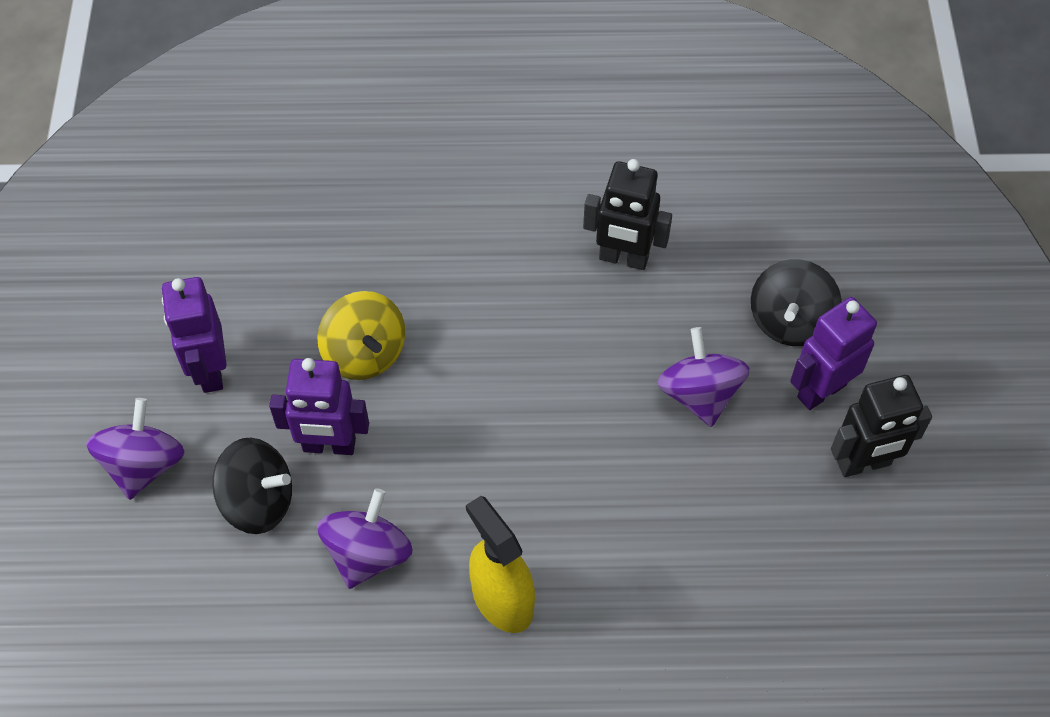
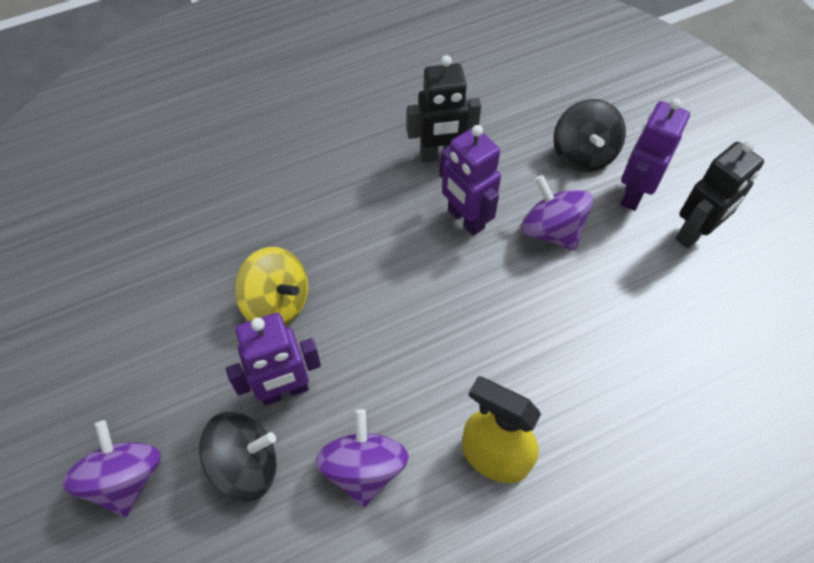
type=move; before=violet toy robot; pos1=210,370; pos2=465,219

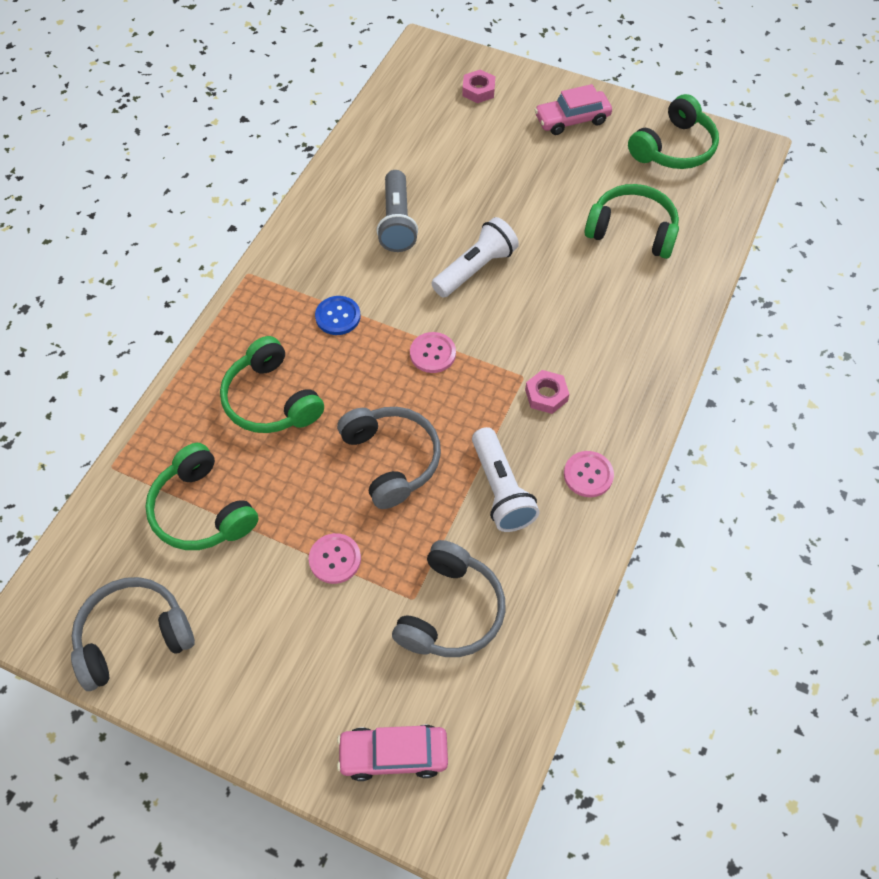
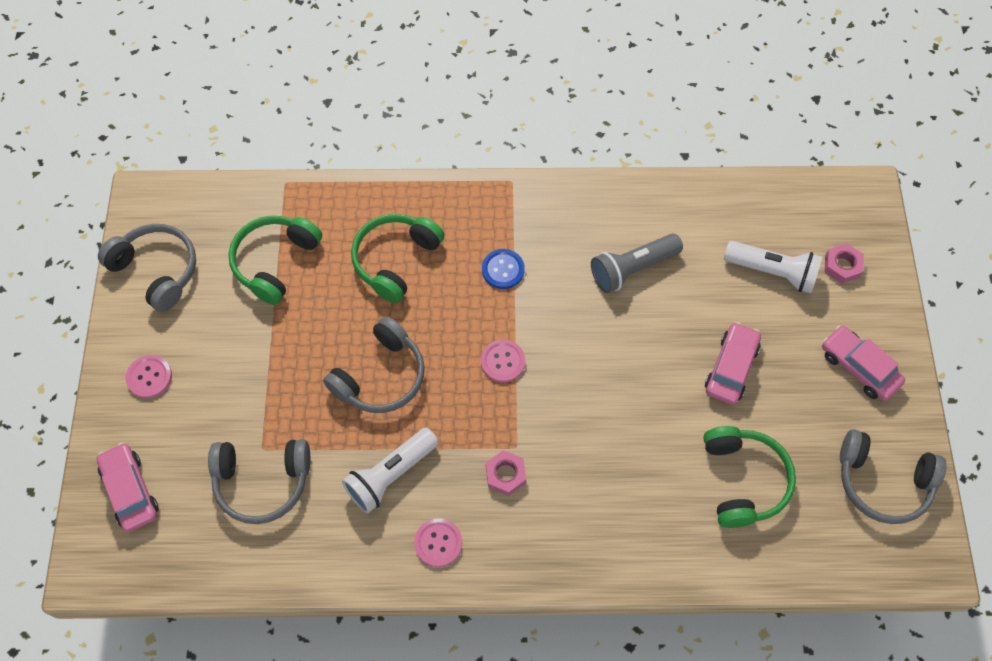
type=recolor; before=green headset; after=gray headset; pos1=674,148; pos2=882,482
type=move; before=white torch; pos1=475,269; pos2=772,272
type=move; before=pink button; pos1=335,559; pos2=149,377
type=insert; after=pink automobile; pos2=731,368

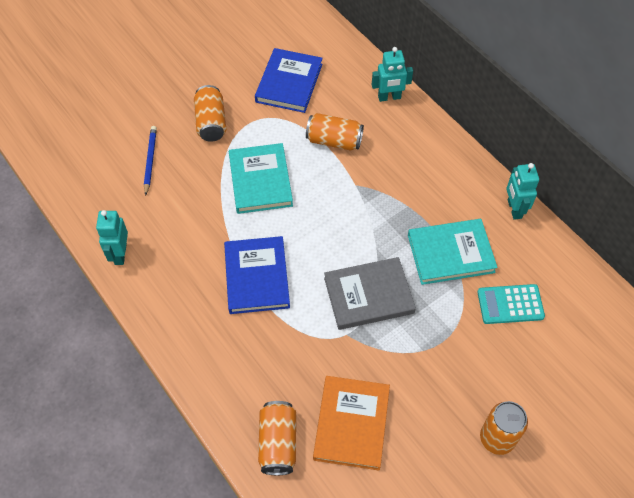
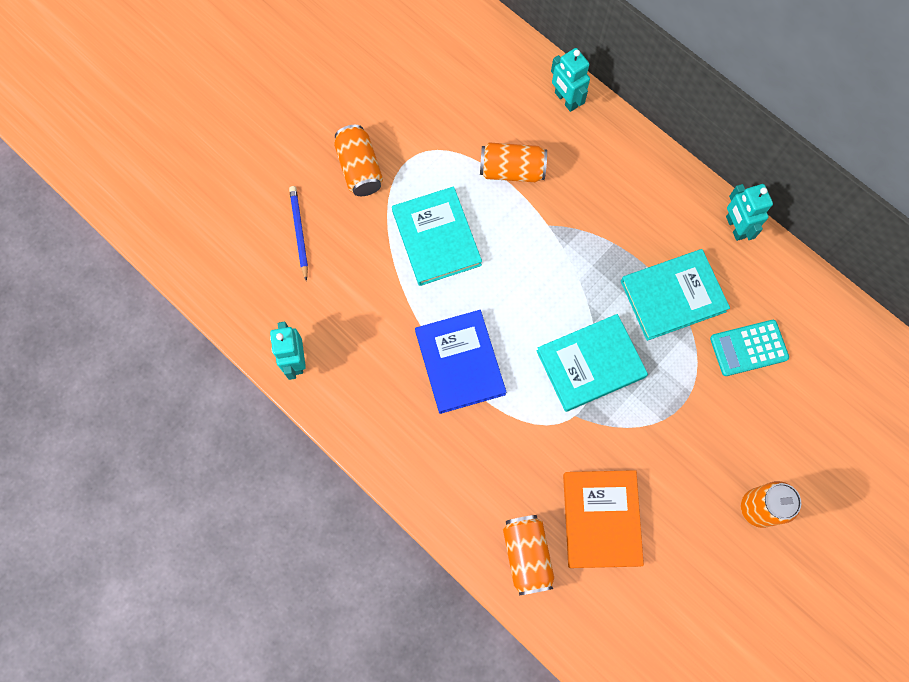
type=rotate; before=aqua toy robot; pos1=389,97; pos2=565,100; turn=75
type=delete; before=cobalt hardback; pos1=289,83
type=recolor; before=gray hardback; after=aqua hardback; pos1=368,295; pos2=590,364

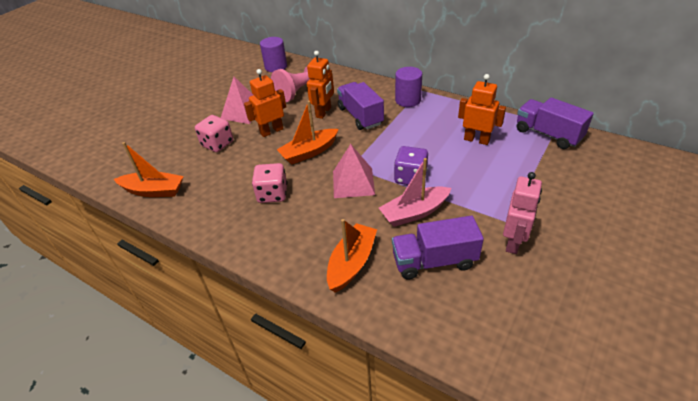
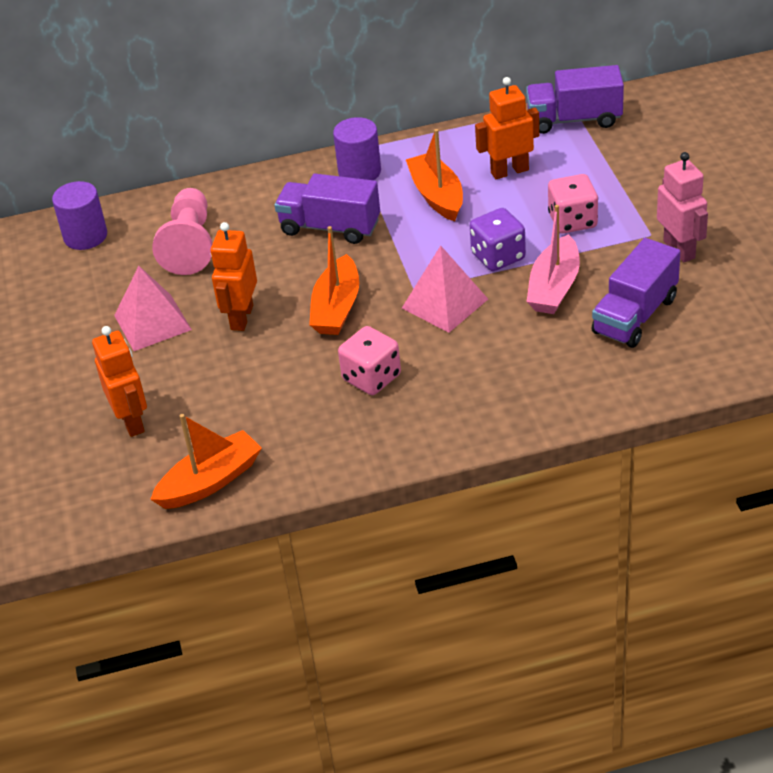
type=move; before=orange-coloured toy robot; pos1=323,112; pos2=132,421
type=move; before=pink dice; pos1=217,144; pos2=572,221
type=move; before=orange-coloured sailboat; pos1=351,263; pos2=437,196

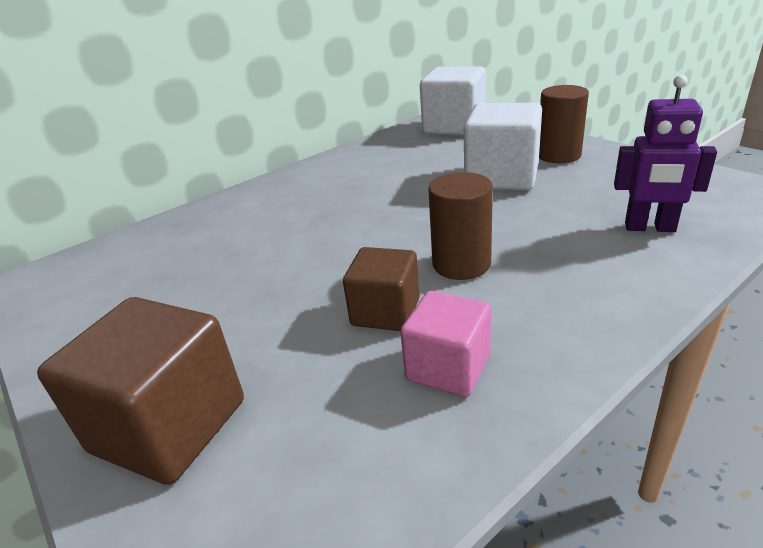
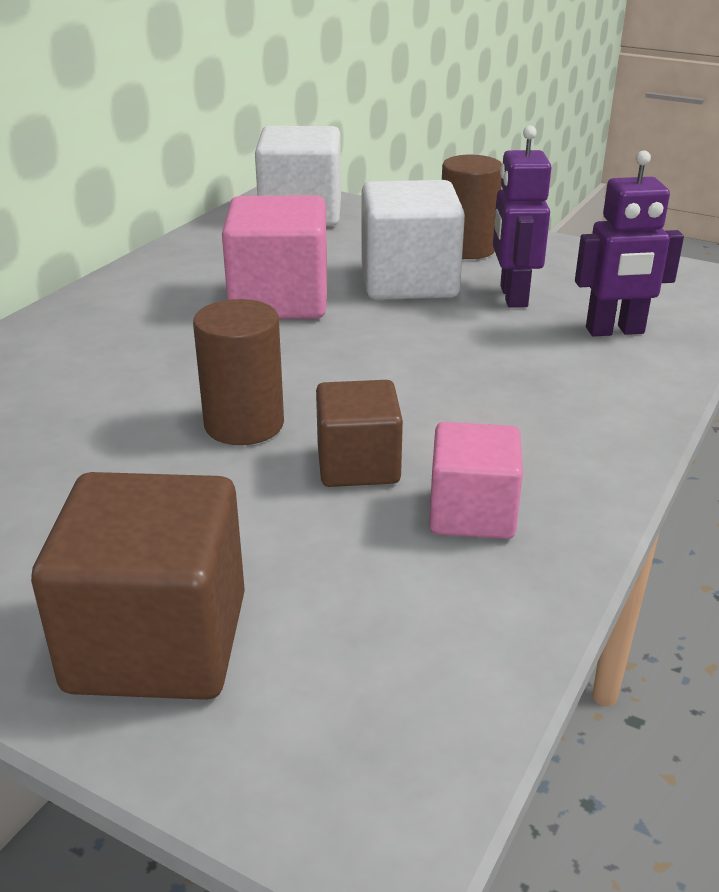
type=move; before=brown solid cylinder; pos1=461,264; pos2=244,424
type=insert; after=violet toy robot; pos2=512,296
type=insert; after=pink solid cube; pos2=279,300

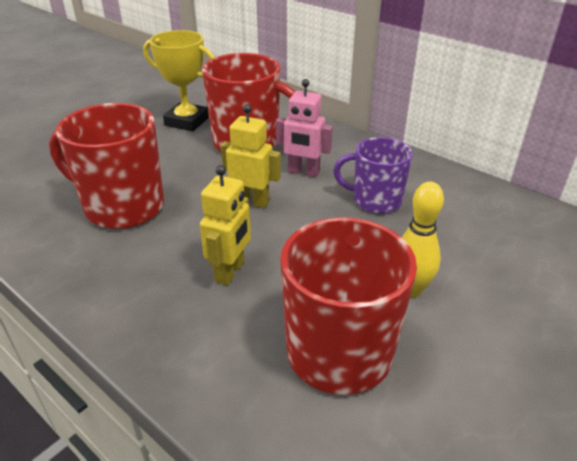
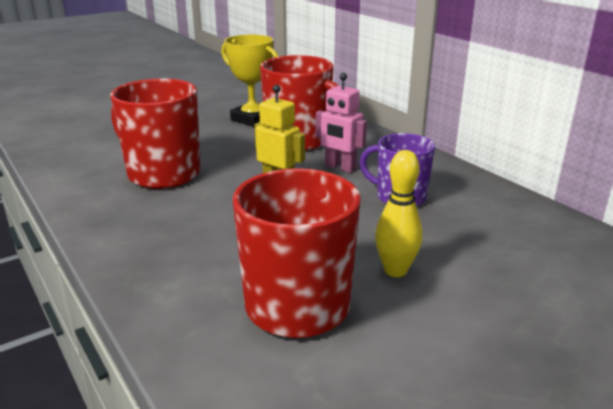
type=delete; before=bright yellow toy robot; pos1=230,272

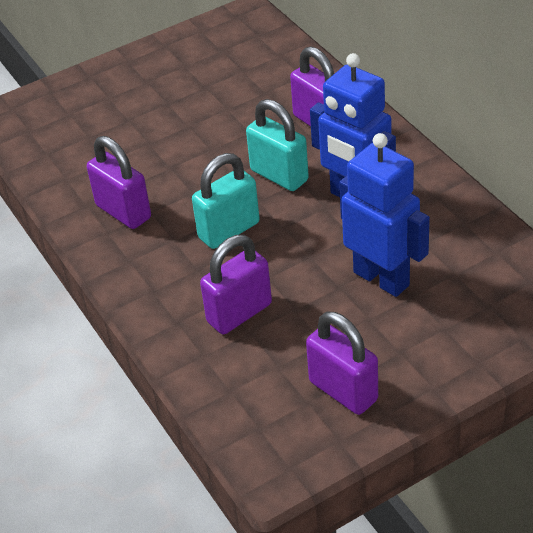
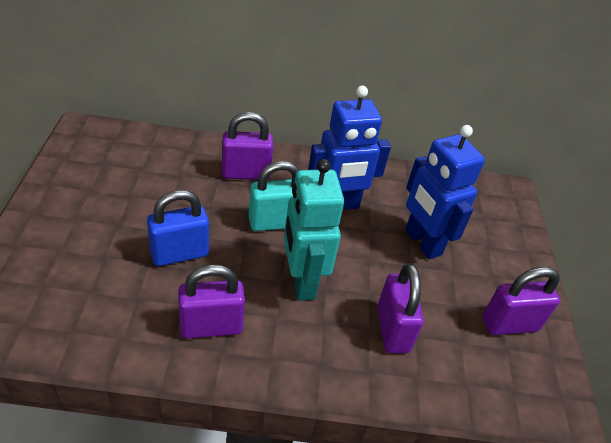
type=rotate; before=cobalt toy robot; pos1=381,278; pos2=422,242; turn=-105
type=replace; before=aqua padlock; after=aqua toy robot; pos1=229,230; pos2=301,281
type=insert; after=cobalt padlock; pos2=179,254

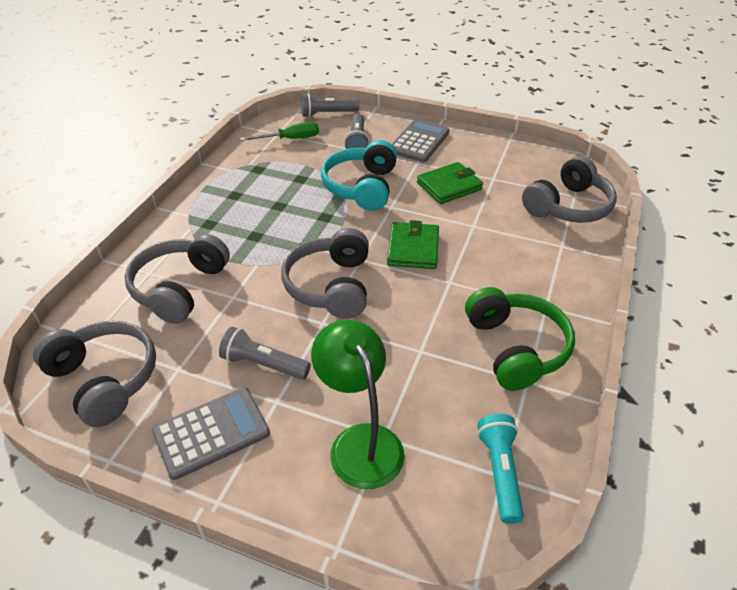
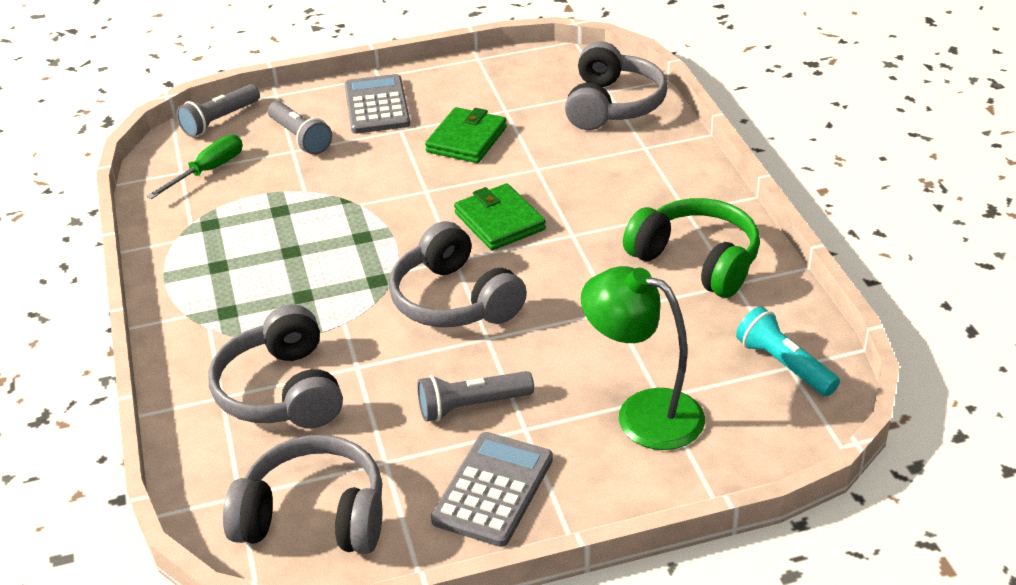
type=delete; before=aqua headset; pos1=362,187

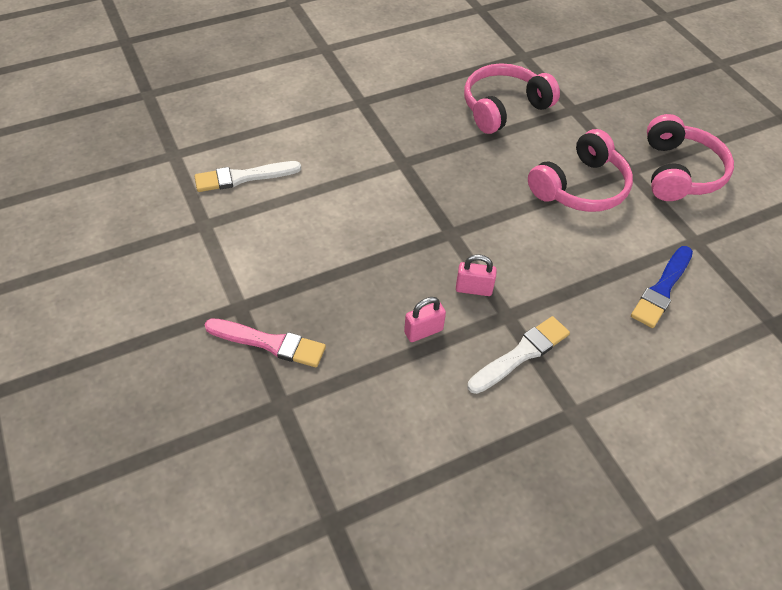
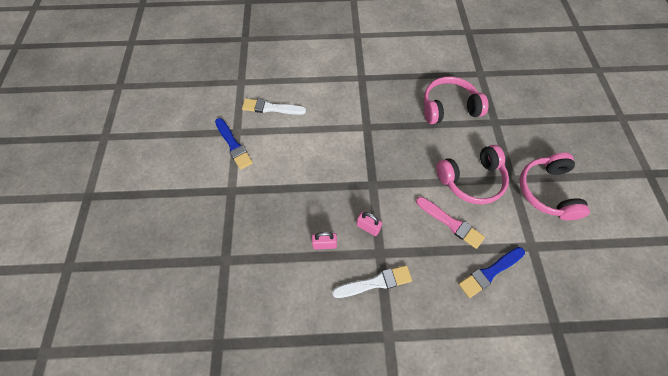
type=rotate; before=pink headset; pos1=679,172; pos2=546,191; turn=150
type=move; before=pink paint brush; pos1=269,343; pos2=451,223
type=insert; after=cobalt paint brush; pos2=233,145

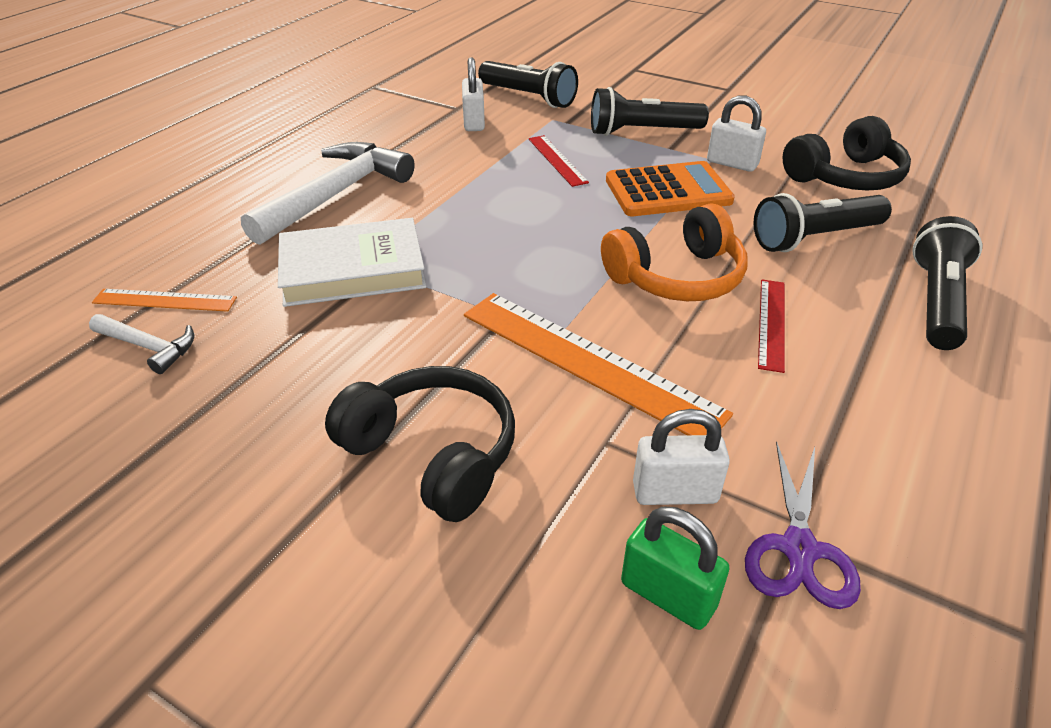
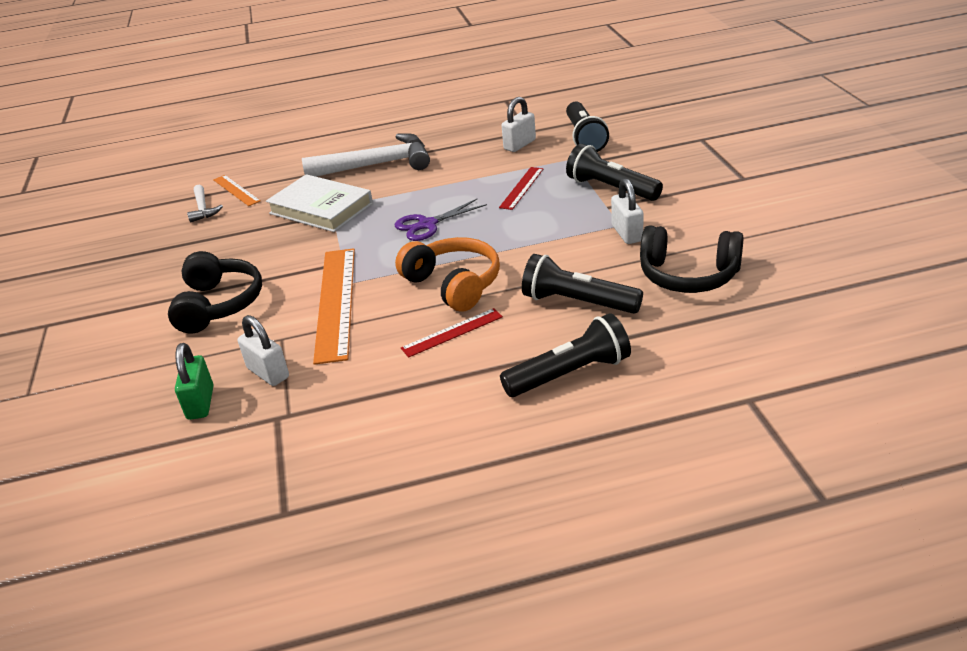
type=delete; before=orange-coloured pocket calculator; pos1=668,191
type=rotate; before=orange-coloured headset; pos1=677,277; pos2=454,284; turn=-150
type=move; before=violet shears; pos1=799,549; pos2=427,225

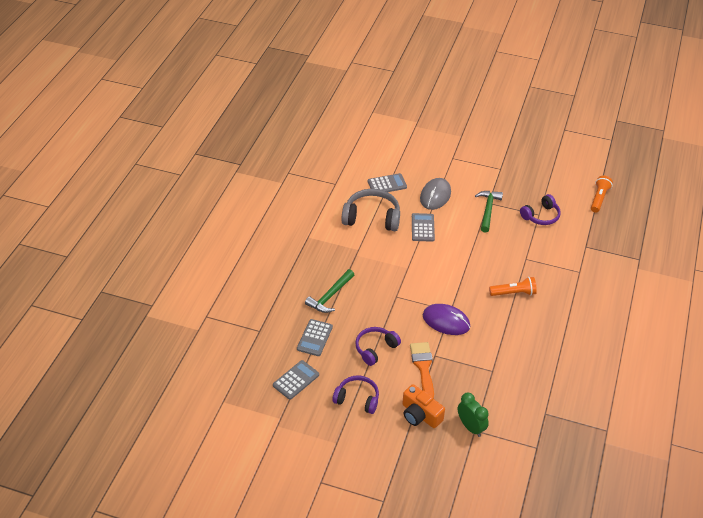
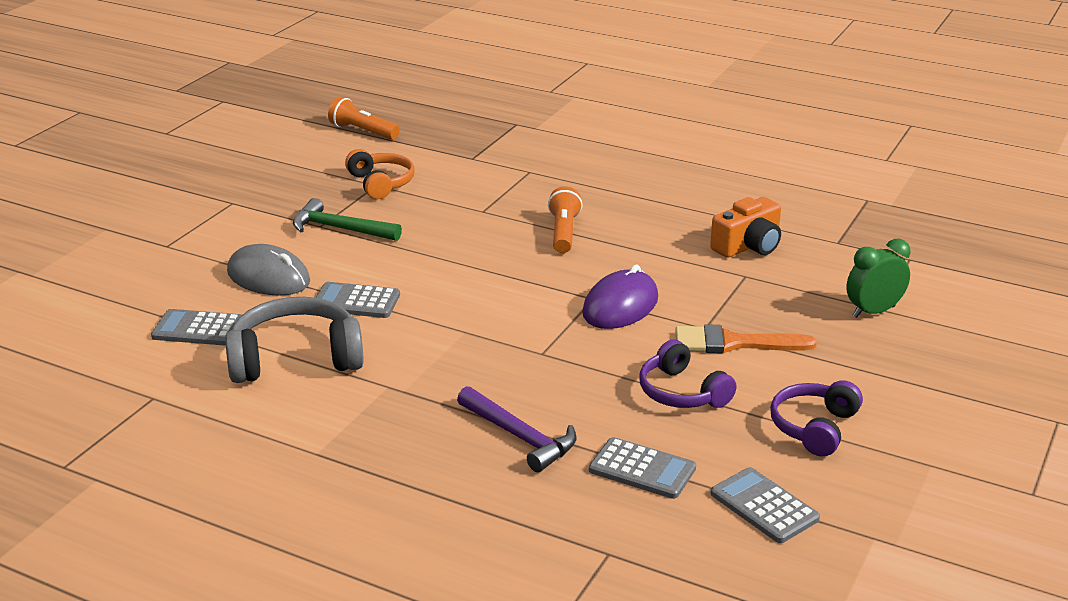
type=rotate; before=gray pocket calculator; pos1=387,184; pos2=198,329; turn=-75
type=rotate; before=gray headset; pos1=372,218; pos2=295,359; turn=60
type=recolor; before=violet headset; after=orange-coloured headset; pos1=541,216; pos2=380,183
type=recolor; before=green carpenter's hammer; after=violet carpenter's hammer; pos1=330,296; pos2=519,437
type=move; before=orange-coloured photo camera; pos1=420,415; pos2=748,246

